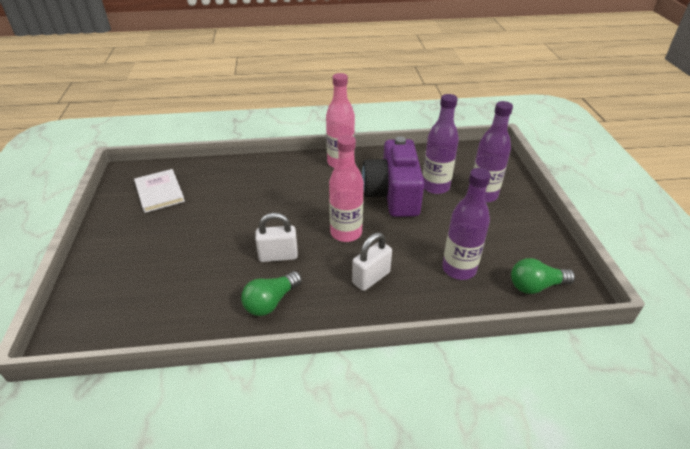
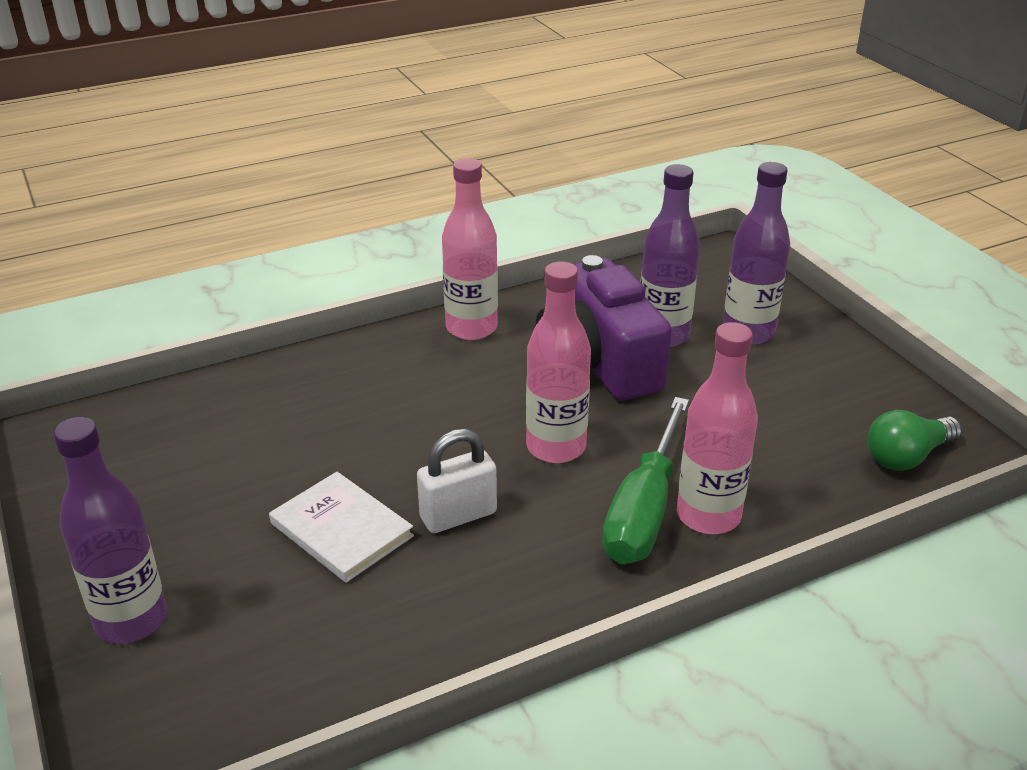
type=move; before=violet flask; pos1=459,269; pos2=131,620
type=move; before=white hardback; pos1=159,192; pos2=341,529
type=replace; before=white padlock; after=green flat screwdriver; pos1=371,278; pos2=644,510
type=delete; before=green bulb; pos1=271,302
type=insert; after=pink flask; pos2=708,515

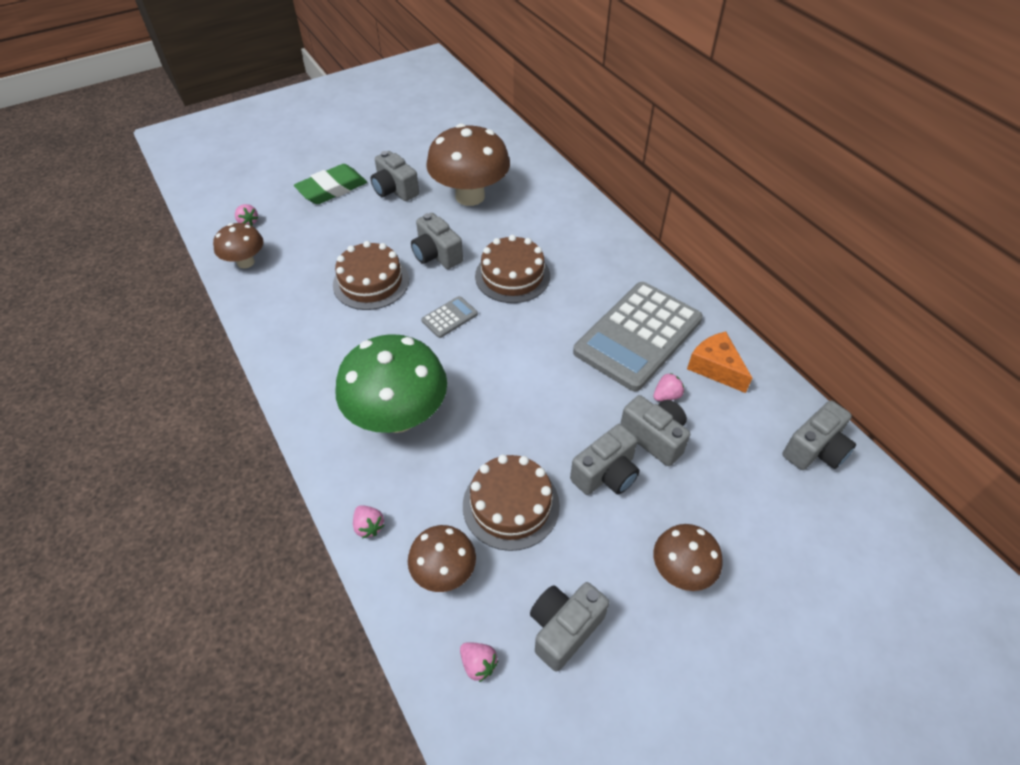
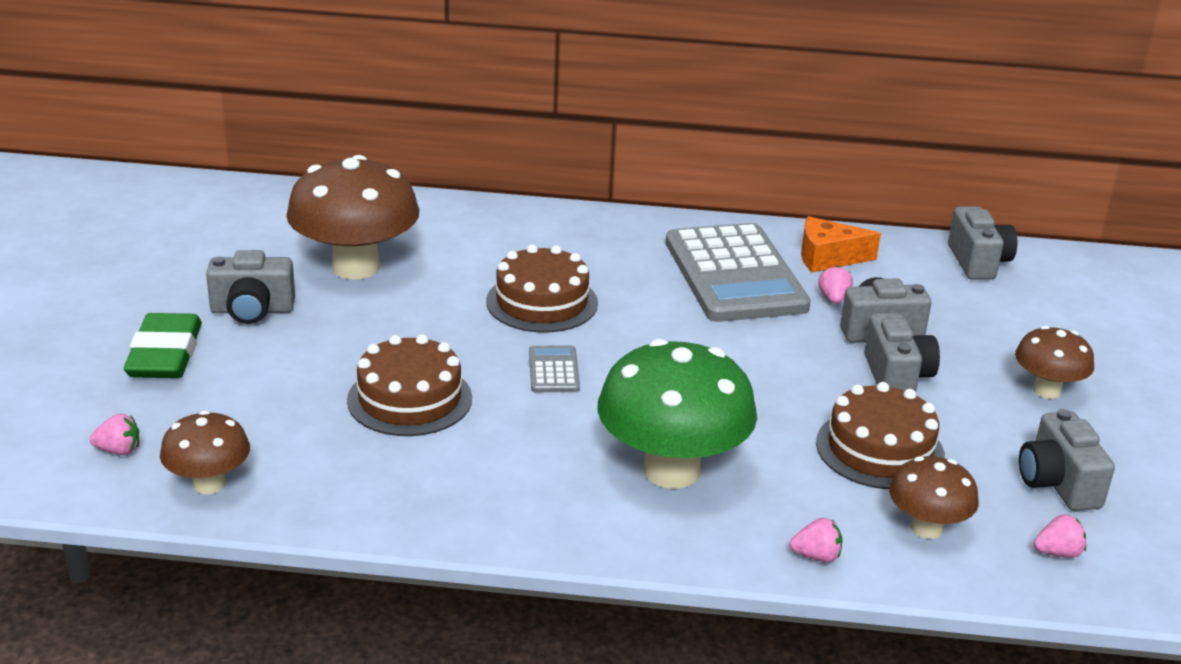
type=delete; before=gray photo camera; pos1=436,255

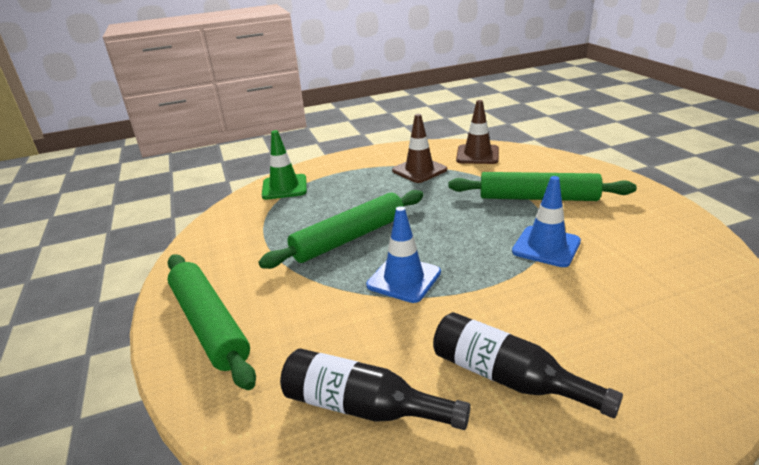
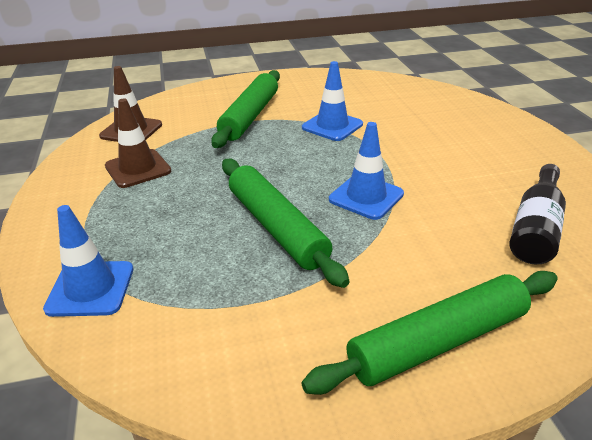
type=recolor; before=green safety cone; after=cobalt safety cone; pos1=284,187; pos2=90,289
type=delete; before=jet-black flask; pos1=508,378

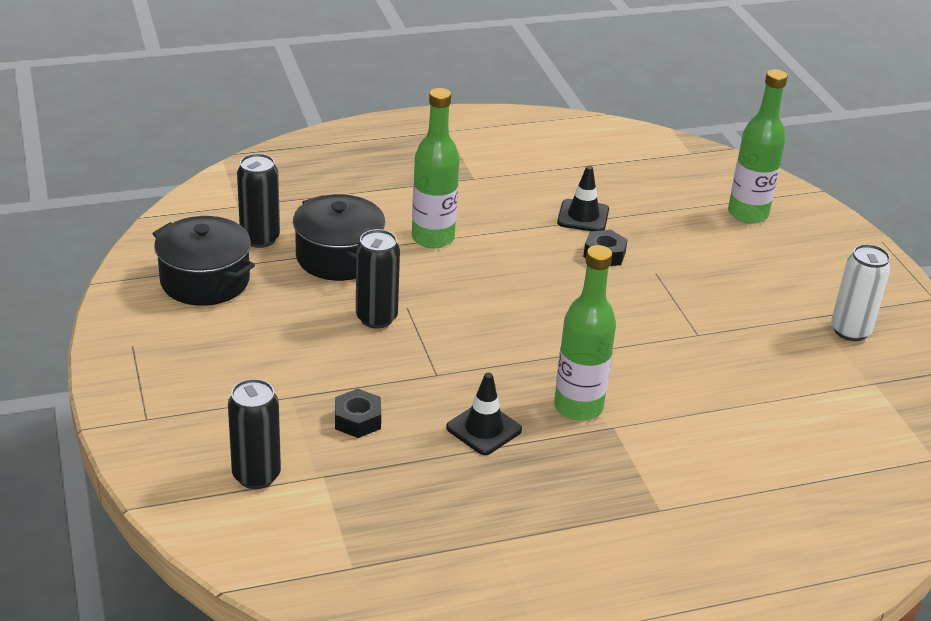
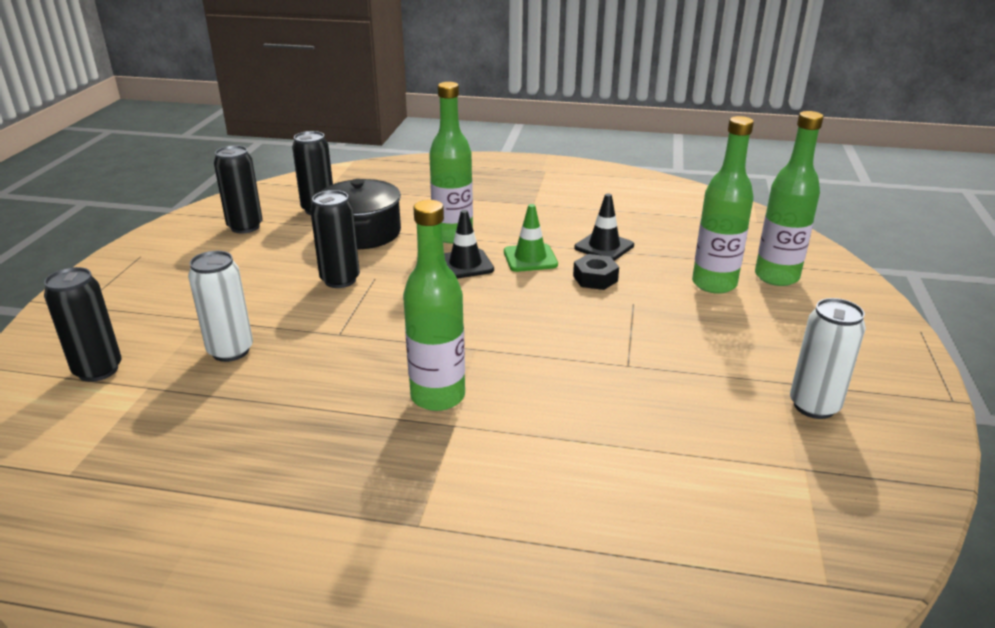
type=replace; before=jet-black cooking pot; after=jet-black soda can; pos1=205,280; pos2=245,227
type=move; before=jet-black safety cone; pos1=484,429; pos2=465,264
type=replace; before=jet-black hexagon nut; after=white soda can; pos1=357,420; pos2=230,351
type=insert; after=green flask; pos2=714,284
type=insert; after=green safety cone; pos2=530,258

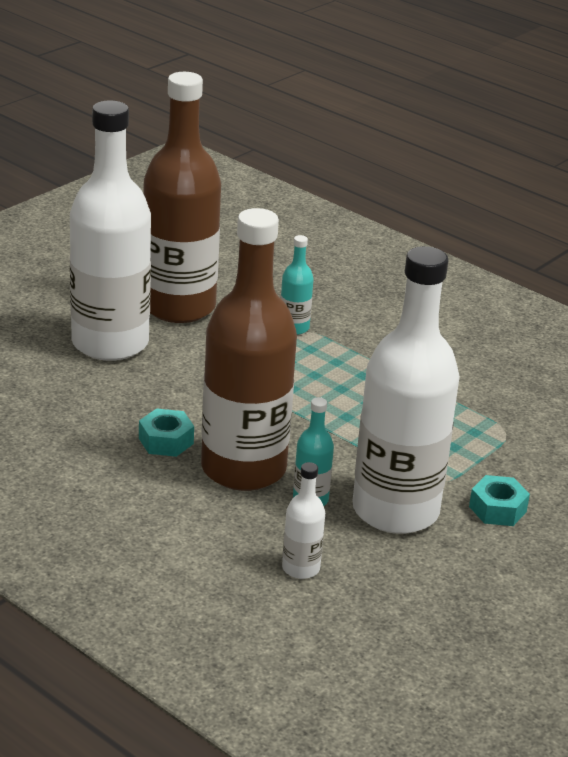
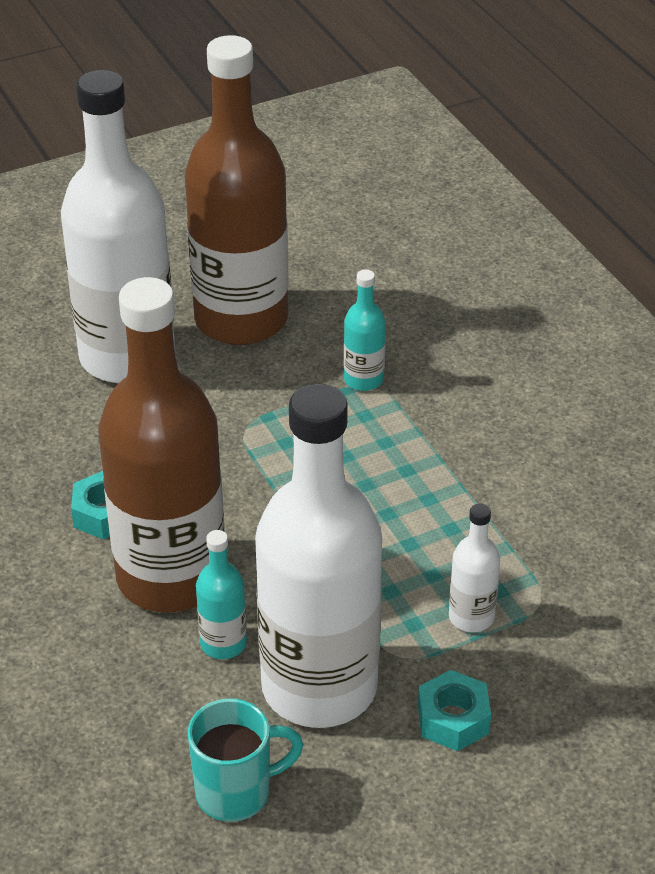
type=move; before=white flask; pos1=301,568; pos2=471,617
type=insert; after=aqua mug; pos2=236,792

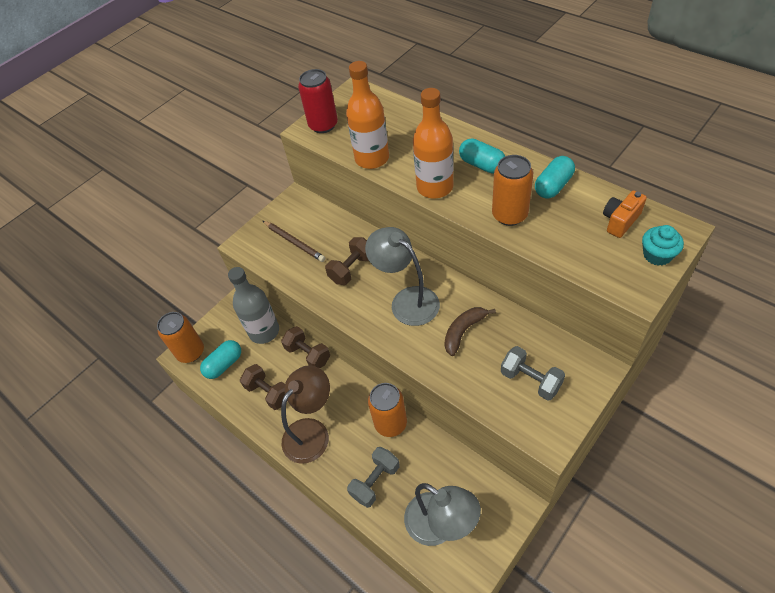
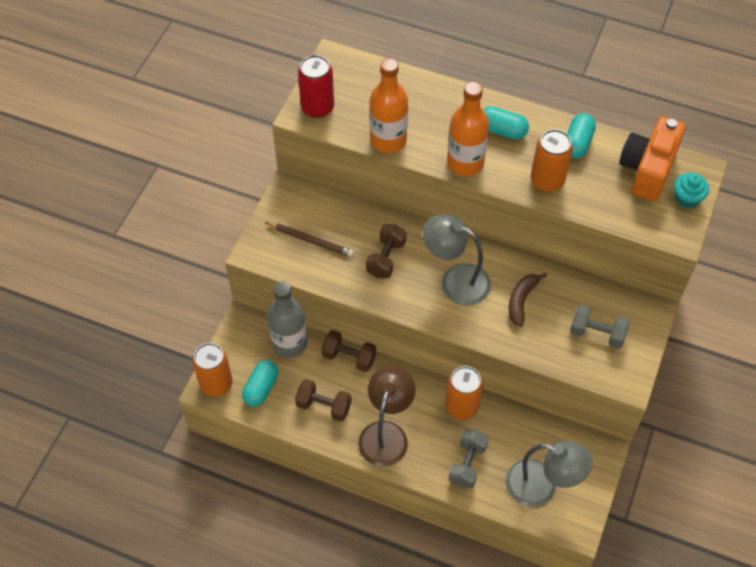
type=resize; before=orange-coloured photo camera; pos1=620,221; pos2=647,170; scale=1.83

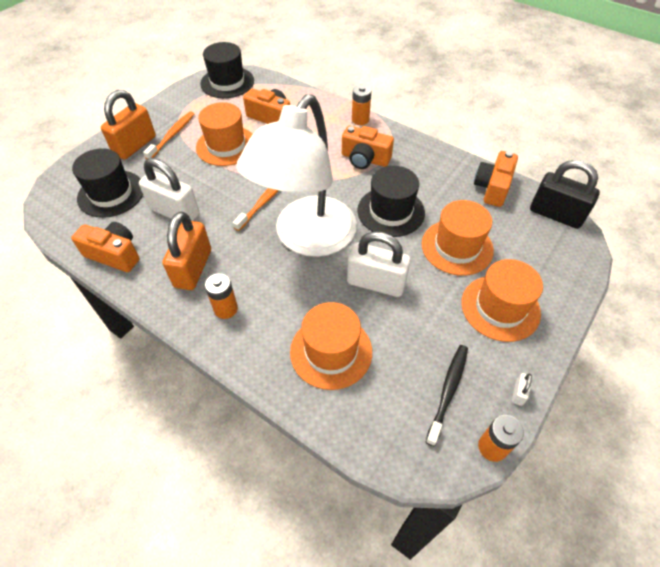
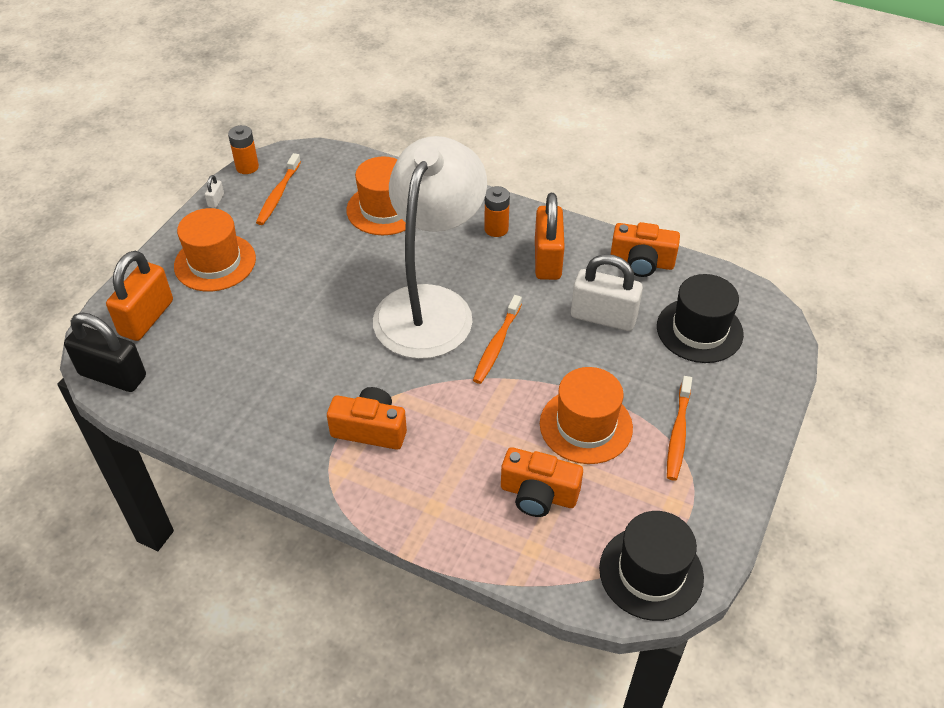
type=delete; before=orange-coloured battery; pos1=360,120
type=move; before=orange-coloured padlock; pos1=135,145; pos2=146,318
type=delete; before=orange-coloured photo camera; pos1=492,188
type=delete; before=jet-black top hat; pos1=391,211
type=delete; before=orange-coloured top hat; pos1=457,247
type=delete; before=white padlock; pos1=376,283
type=recolor; before=jet-black tooth brush; after=orange-coloured tooth brush; pos1=448,391; pos2=278,195

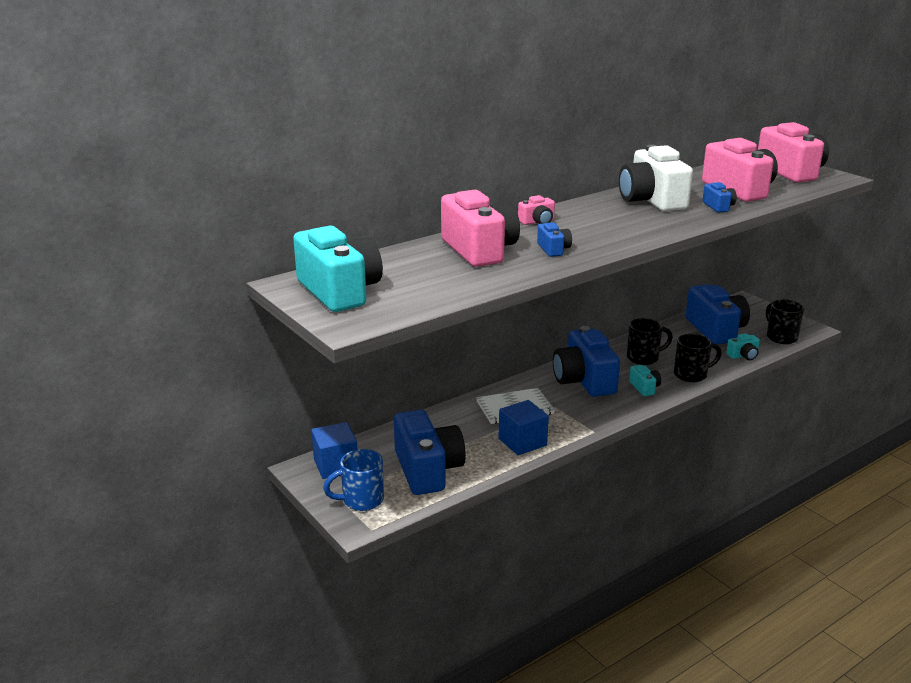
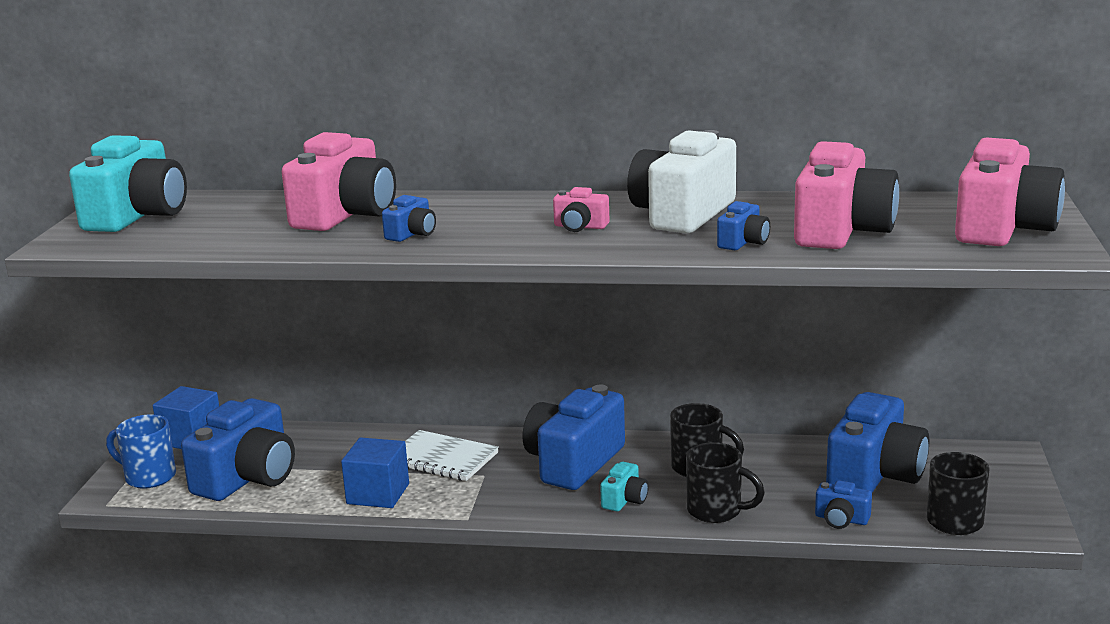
type=move; before=pink photo camera; pos1=537,222; pos2=580,227
type=recolor; before=aqua photo camera; after=cobalt photo camera; pos1=743,356; pos2=841,519

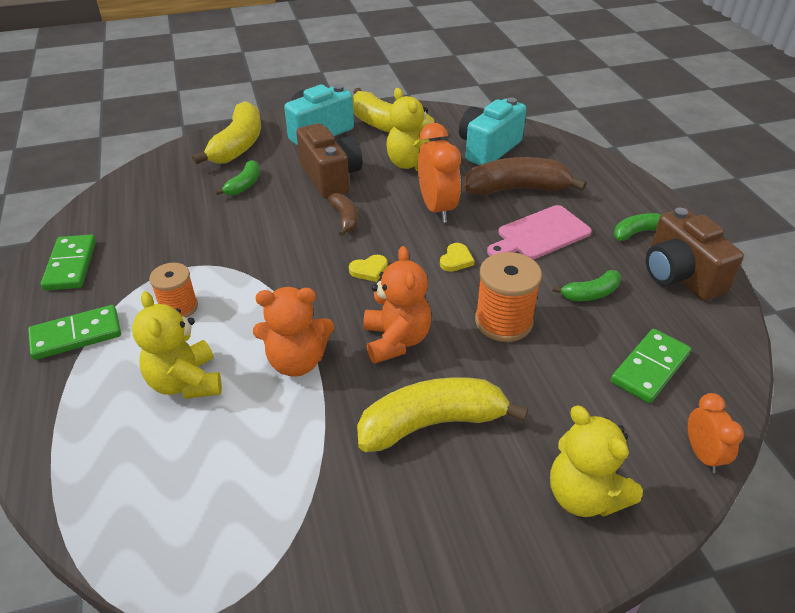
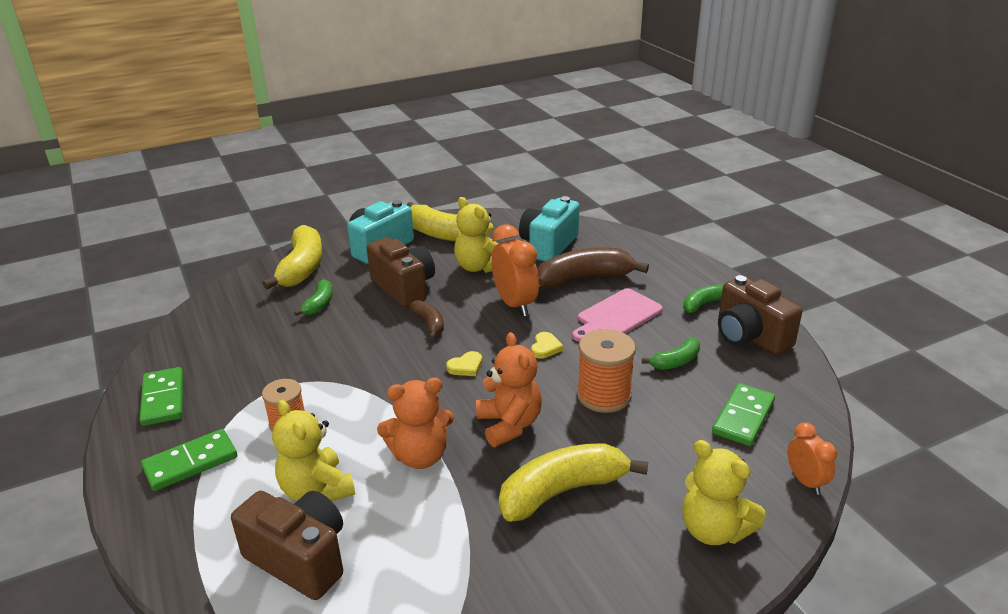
type=insert; after=brown photo camera; pos2=300,559

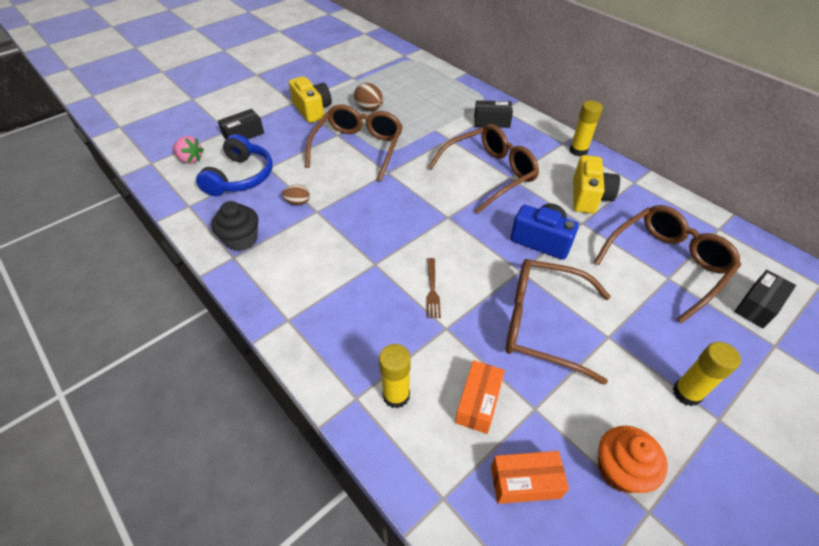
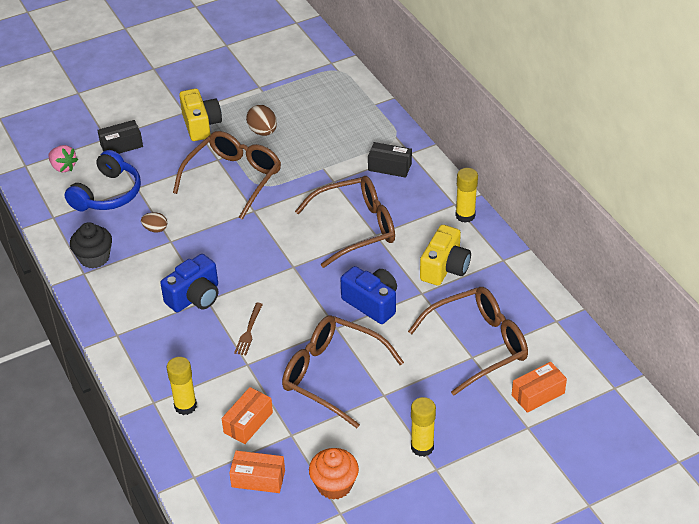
type=recolor; before=jet-black parcel; after=orange-coloured parcel; pos1=757,305; pos2=538,394
type=insert; after=cobalt photo camera; pos2=195,297

